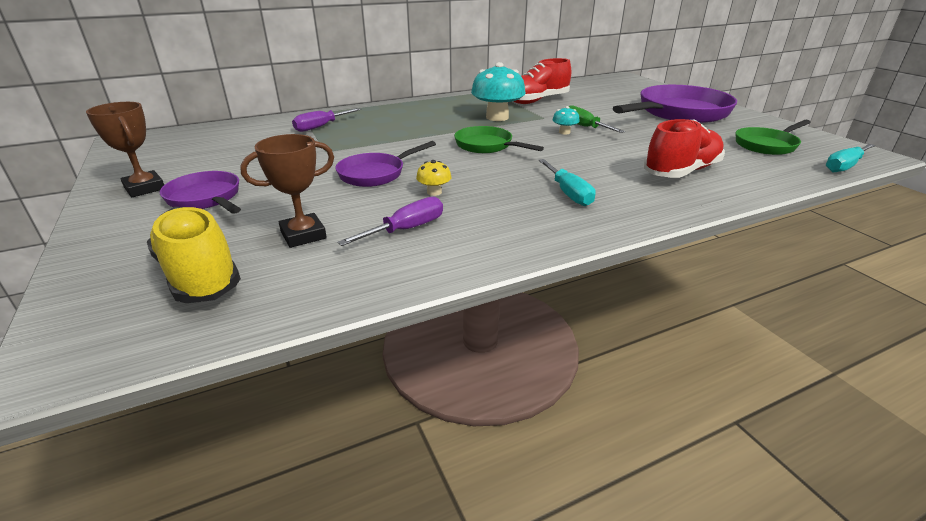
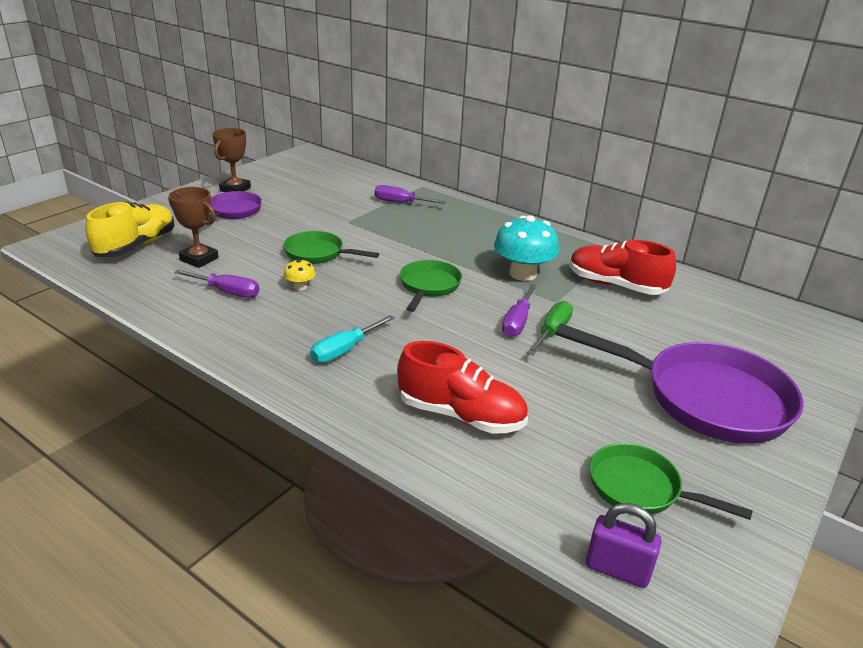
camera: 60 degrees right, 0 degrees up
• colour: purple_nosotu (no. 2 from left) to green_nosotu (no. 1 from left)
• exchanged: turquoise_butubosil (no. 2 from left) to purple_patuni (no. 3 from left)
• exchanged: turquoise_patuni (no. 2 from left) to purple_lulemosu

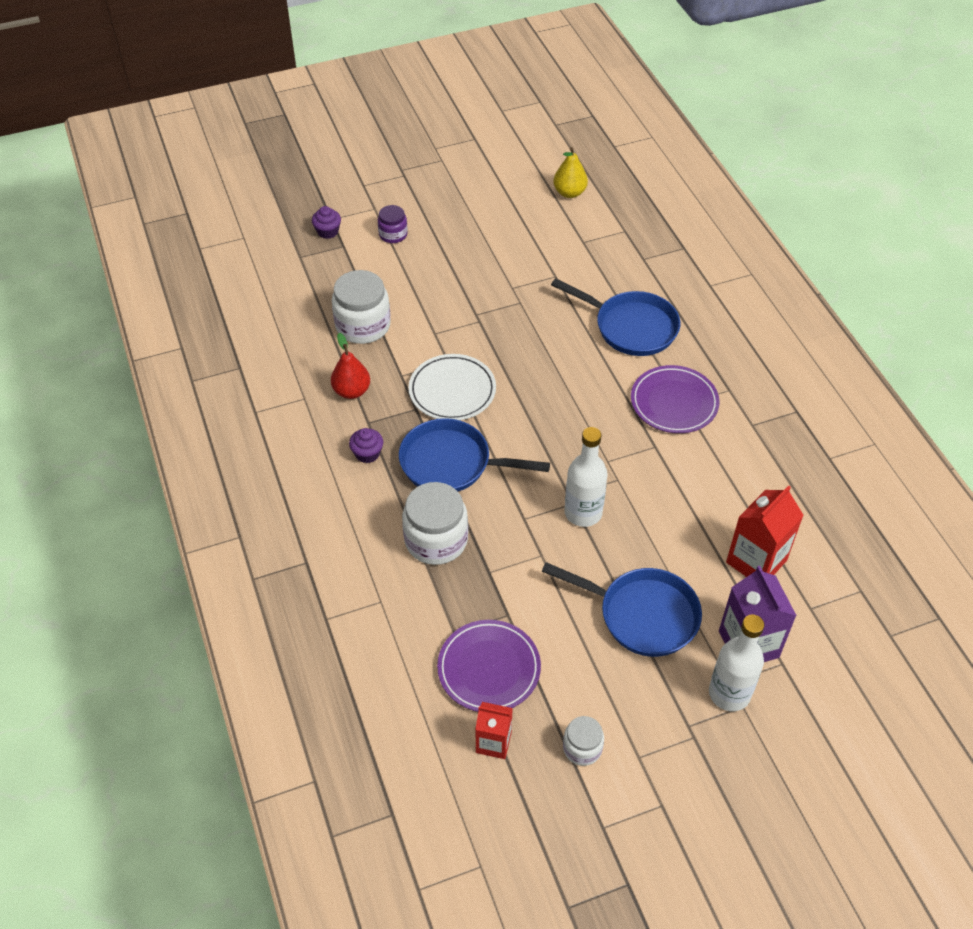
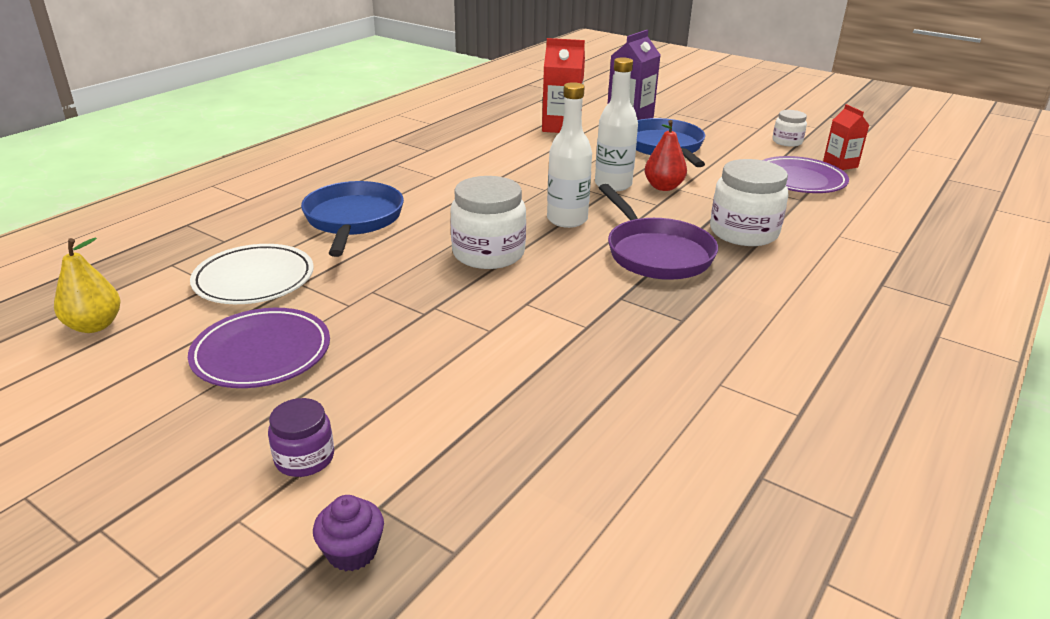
camera: 125 degrees left, 20 degrees down
• relocated: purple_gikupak (no. 2 from left in the first image) to purple_gikupak (no. 1 from left)
• relocated: white_gikupak
• relocated: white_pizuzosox (no. 1 from left)
• relocated: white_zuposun (no. 2 from left in the first image) to white_zuposun (no. 1 from left)
• colour: blue_nosotu (no. 1 from left) to purple_nosotu
• relocated: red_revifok
• missing: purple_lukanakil (no. 2 from left)

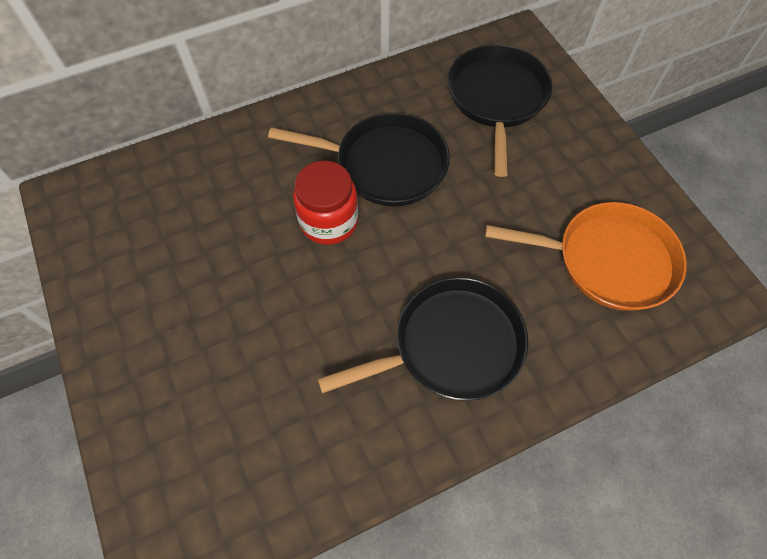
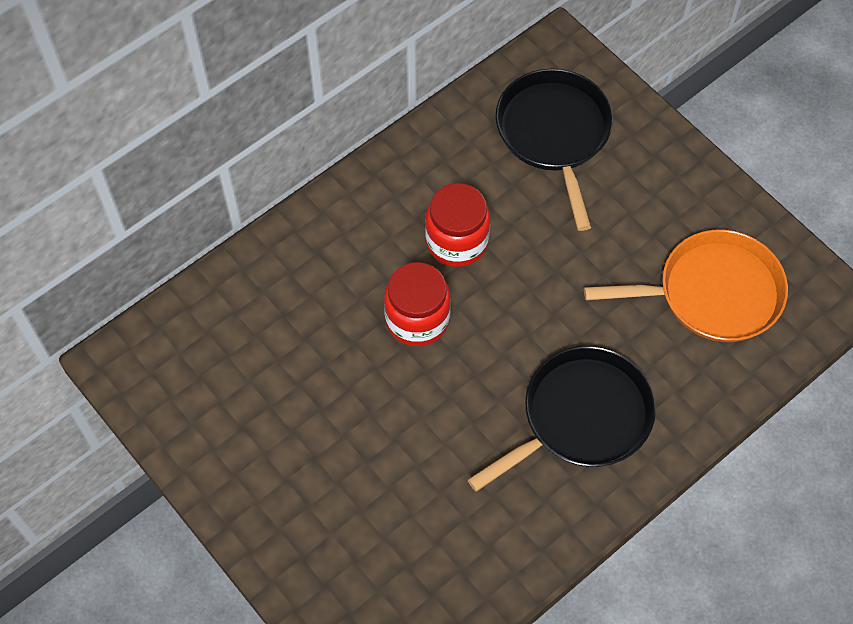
camera: 15 degrees left, 0 degrees up
• exchanged: black_nosotu (no. 1 from left) to red_pizuzosox (no. 2 from left)

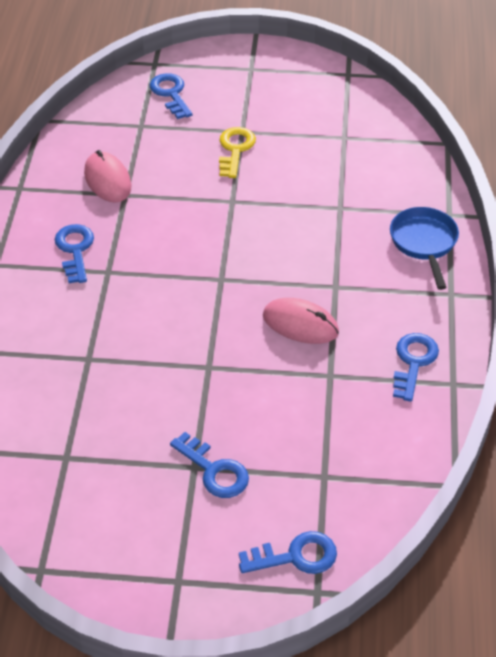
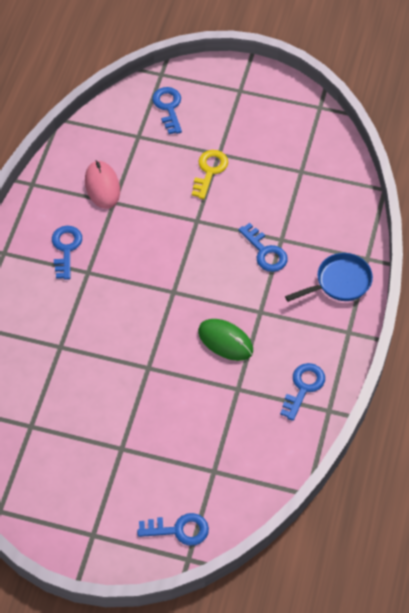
camera: 10 degrees right, 10 degrees up
• colour: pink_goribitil (no. 2 from left) to green_goribitil
• relocated: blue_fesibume (no. 3 from left in the first image) to blue_fesibume (no. 4 from left)
• spun: blue_nosotu 60 degrees clockwise

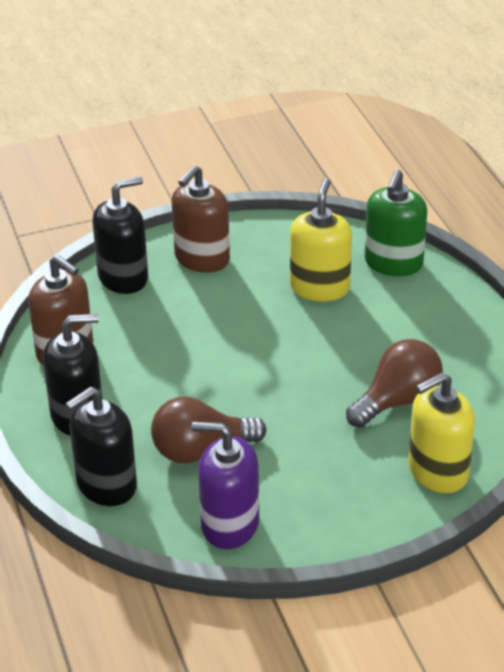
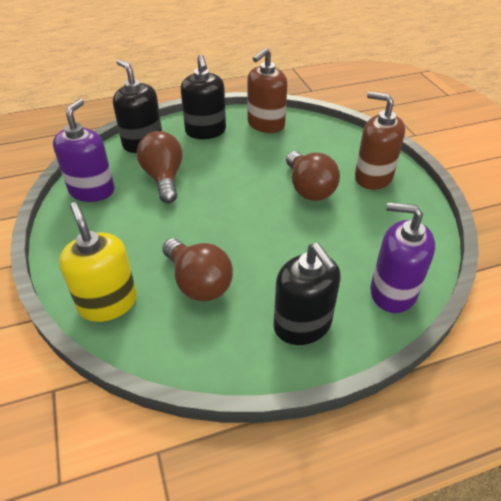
camera: 90 degrees right, 5 degrees up
• relocated: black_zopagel (no. 3 from left)
• appeared: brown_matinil (no. 3 from left)
• colour: green_zopagel to purple_zopagel (no. 2 from left)
• missing: yellow_zopagel (no. 1 from left)

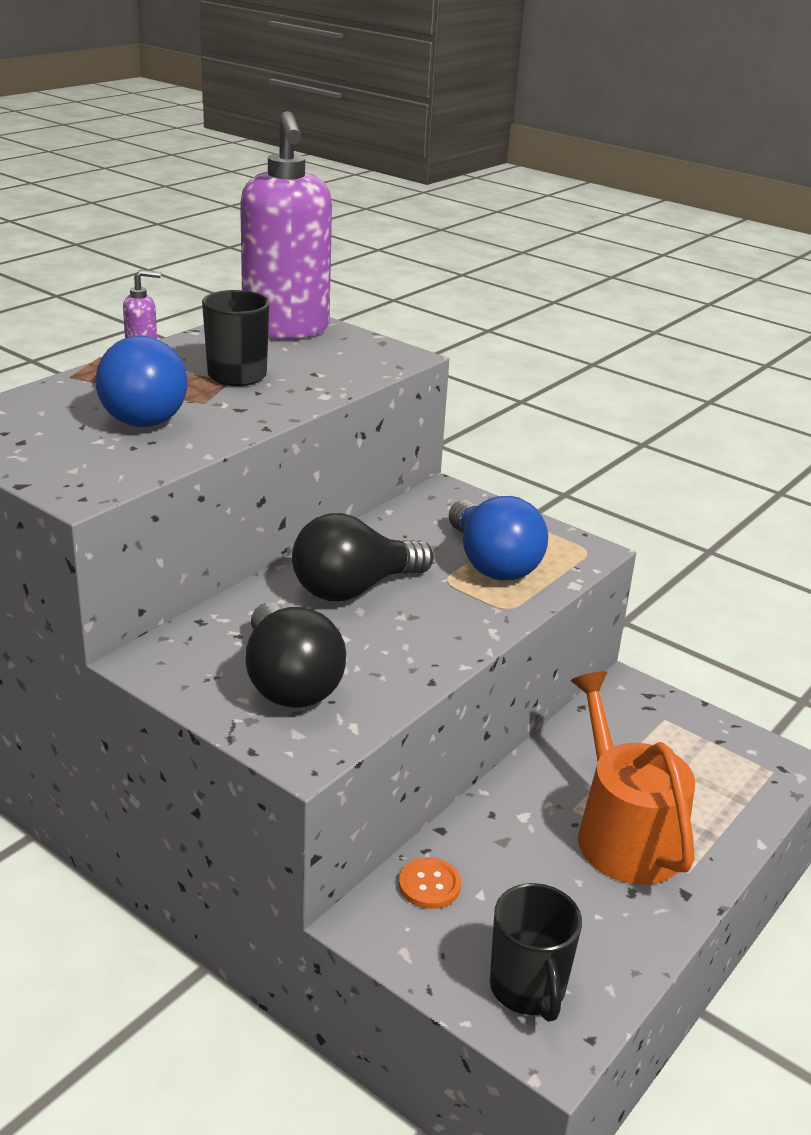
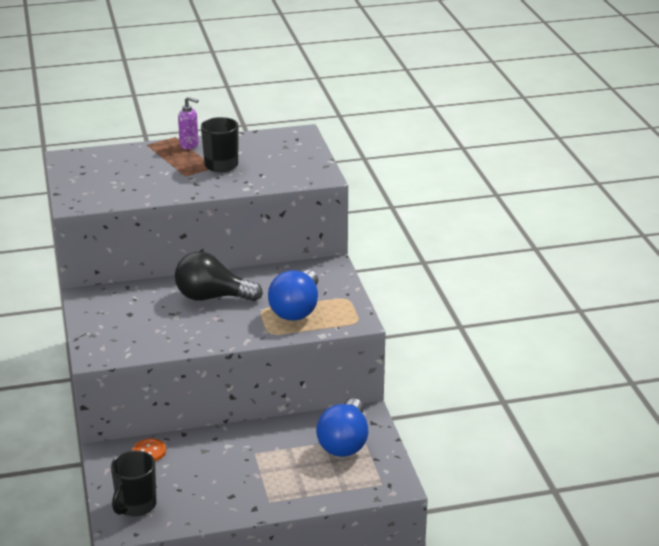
camera: 40 degrees right, 0 degrees up
• relocated: blue_matinil (no. 1 from left in the first image) to blue_matinil (no. 2 from left)
• missing: purple_zopagel (no. 2 from left)
• missing: black_matinil (no. 1 from left)
• missing: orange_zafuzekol

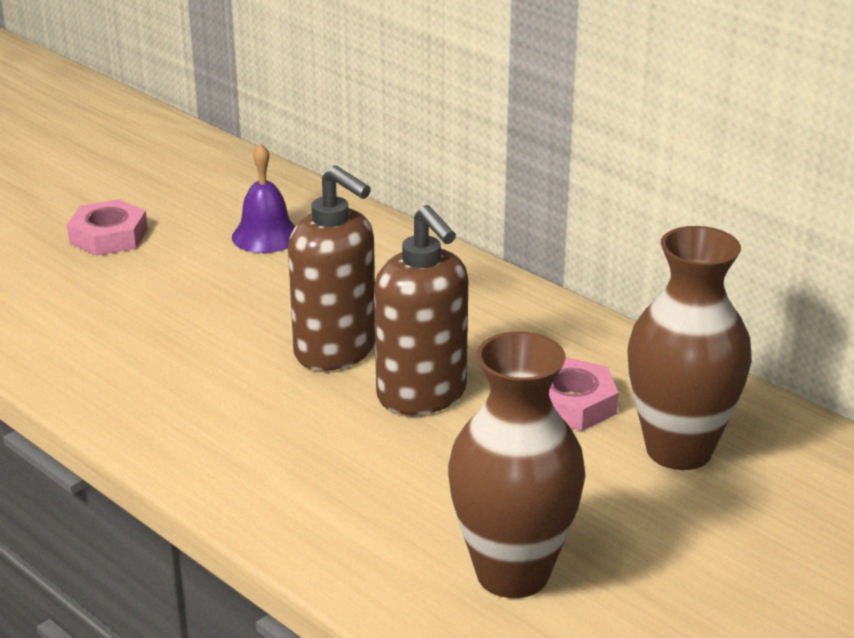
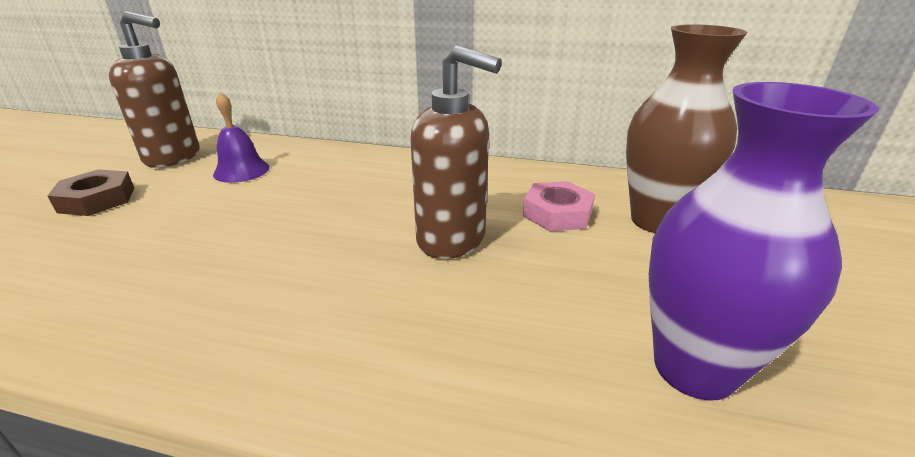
camera: 30 degrees left, 0 degrees up
• colour: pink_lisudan (no. 1 from left) to brown_lisudan
• relocated: brown_zopagel (no. 1 from left)
• colour: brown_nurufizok (no. 1 from left) to purple_nurufizok

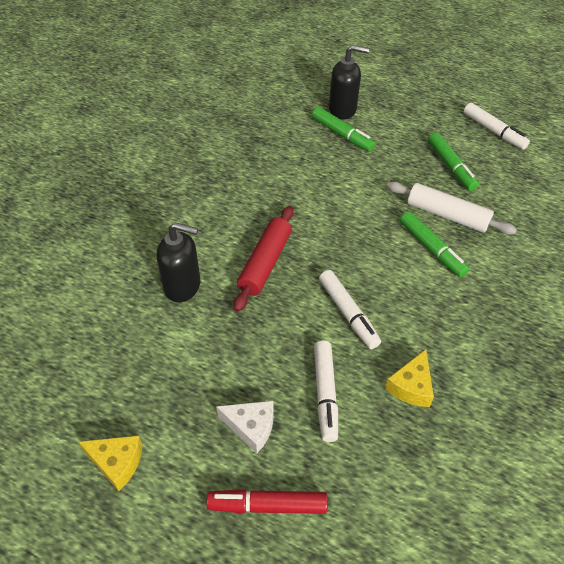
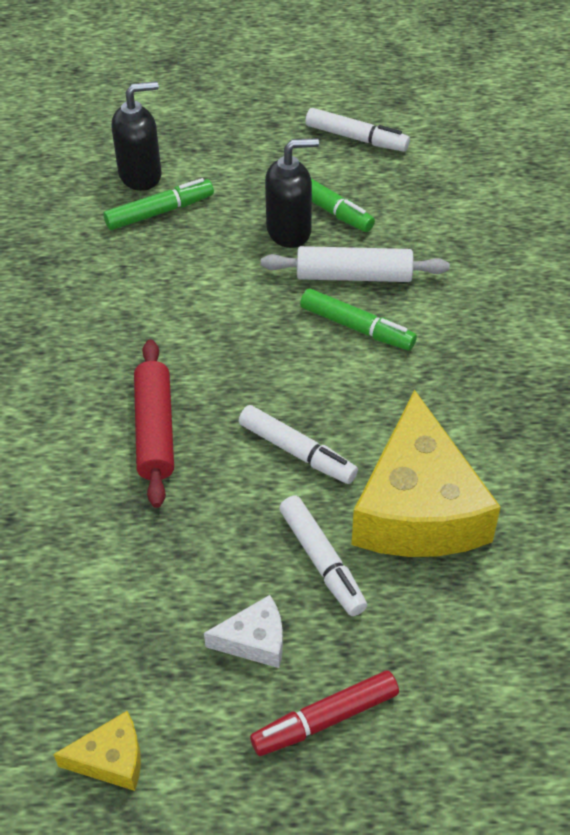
camera: 25 degrees left, 0 degrees up
• spun: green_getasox (no. 1 from left) 45 degrees counterclockwise
• relocated: black_zopagel (no. 1 from left in the first image) to black_zopagel (no. 2 from left)
• size: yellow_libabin (no. 2 from left) x2.25

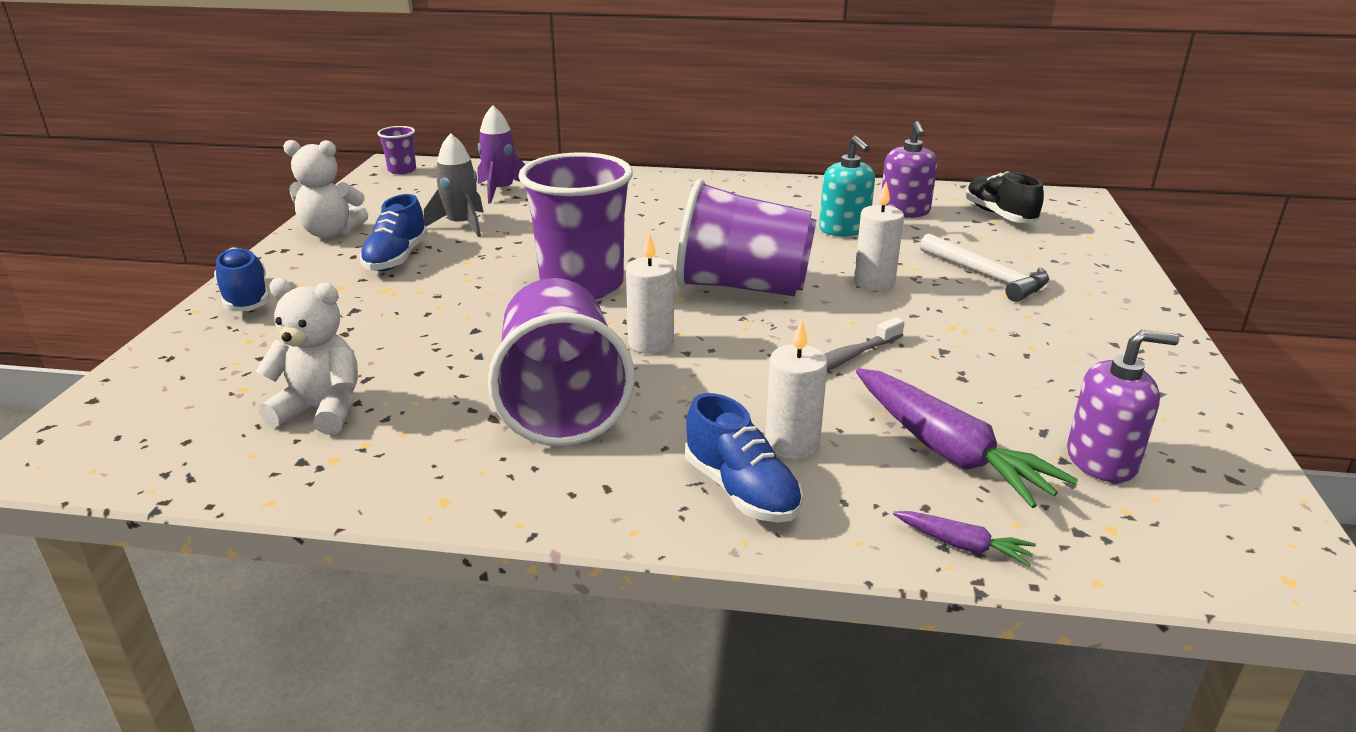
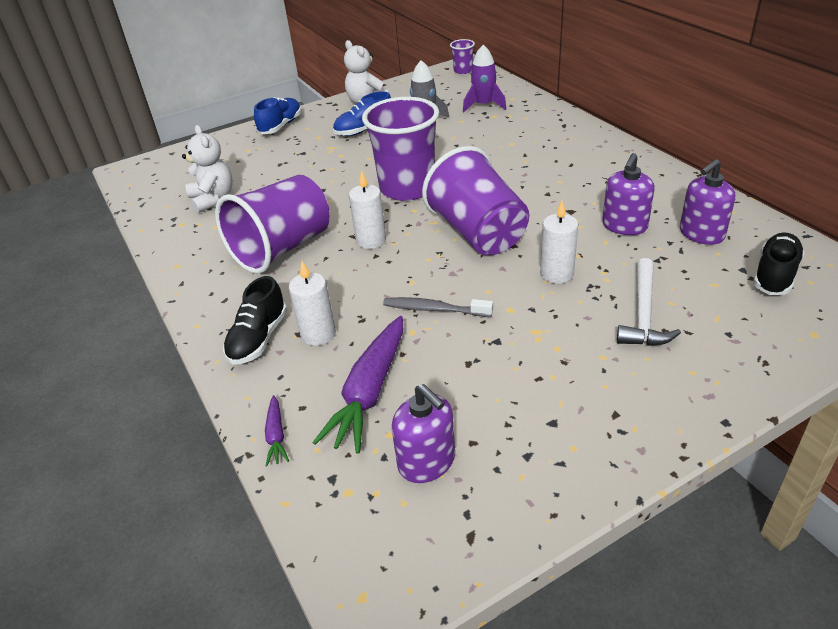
camera: 55 degrees right, 10 degrees up
• colour: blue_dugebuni (no. 3 from left) to black_dugebuni (no. 1 from left)
• colour: turquoise_zopagel to purple_zopagel (no. 2 from left)

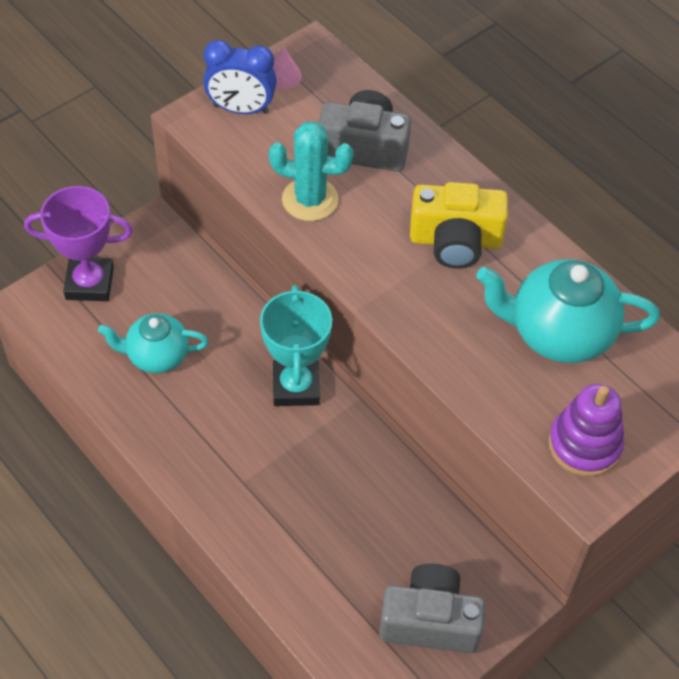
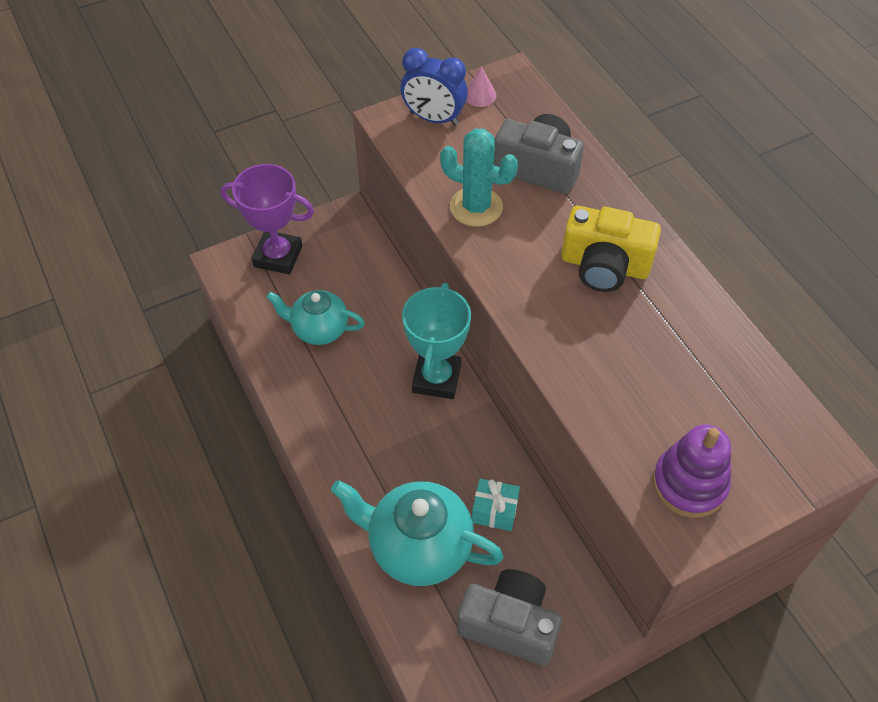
camera: 15 degrees right, 0 degrees up
• relocated: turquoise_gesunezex (no. 2 from left)
• appeared: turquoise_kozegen

